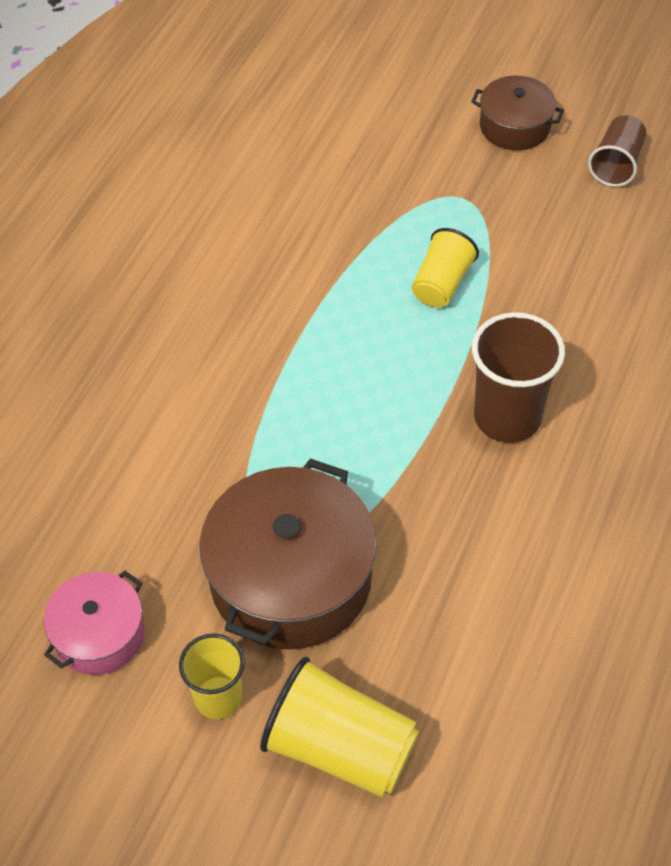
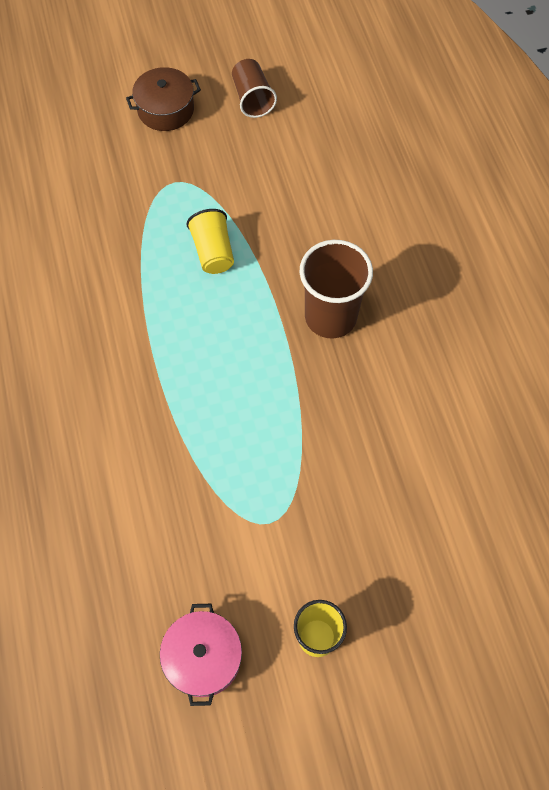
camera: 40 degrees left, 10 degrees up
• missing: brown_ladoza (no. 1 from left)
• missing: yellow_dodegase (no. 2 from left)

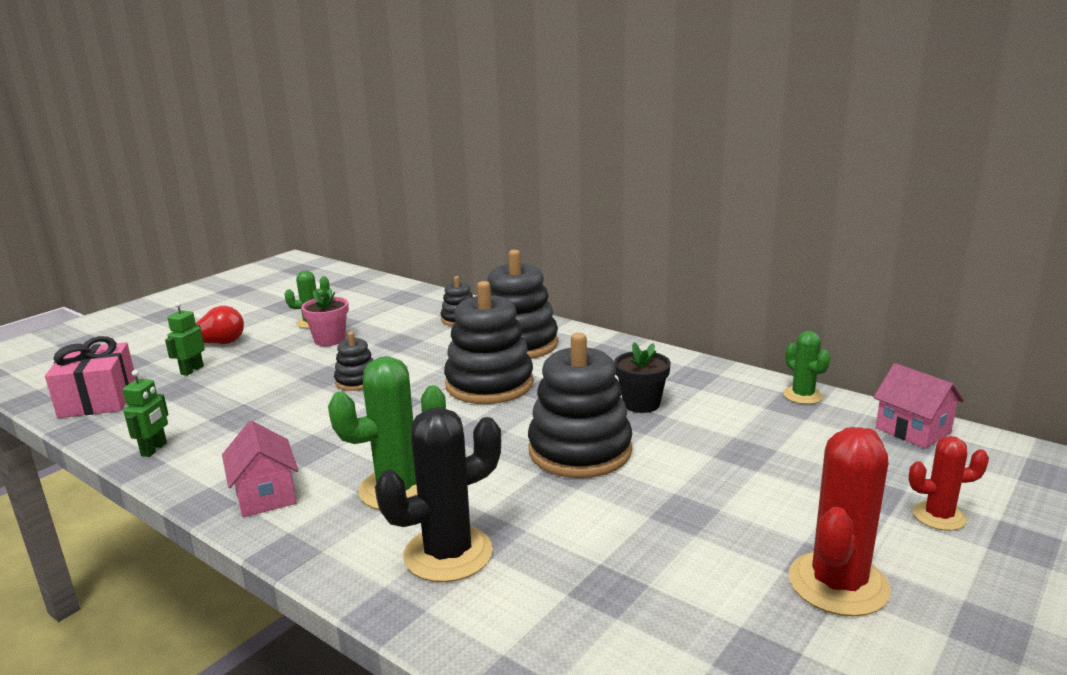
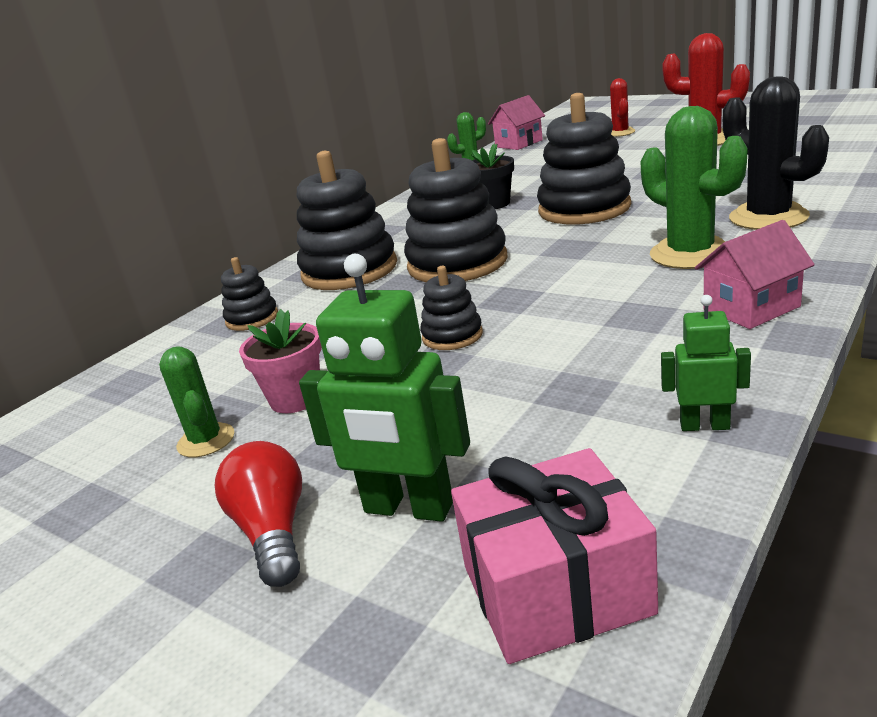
camera: 90 degrees left, 5 degrees up
• size: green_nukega (no. 2 from left in the first image) x1.78

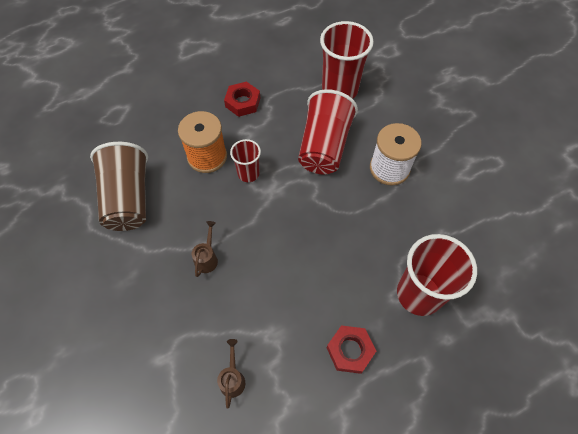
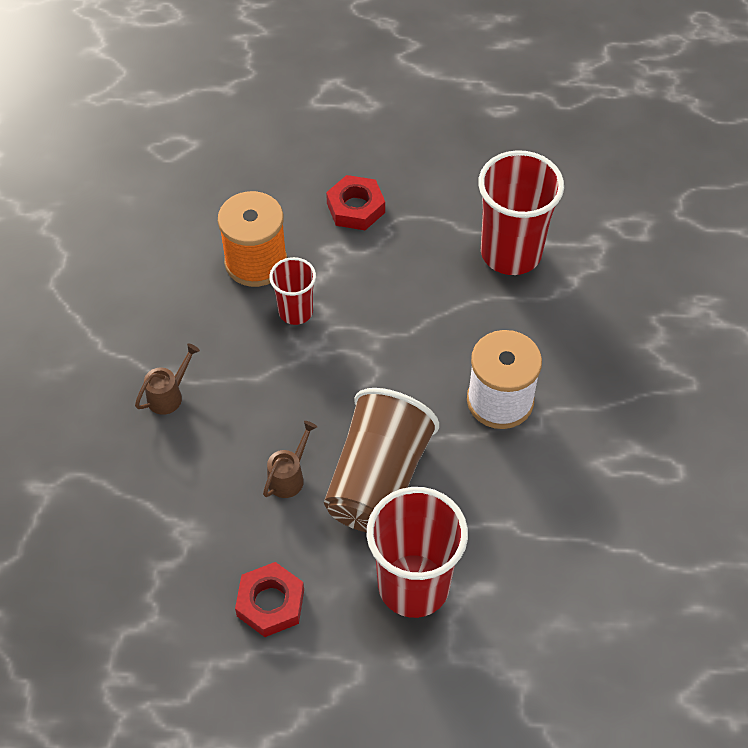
camera: 30 degrees right, 5 degrees down
• relocated: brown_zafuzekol (no. 2 from left)
• relocated: brown_dodegase
• missing: red_dodegase (no. 2 from left)

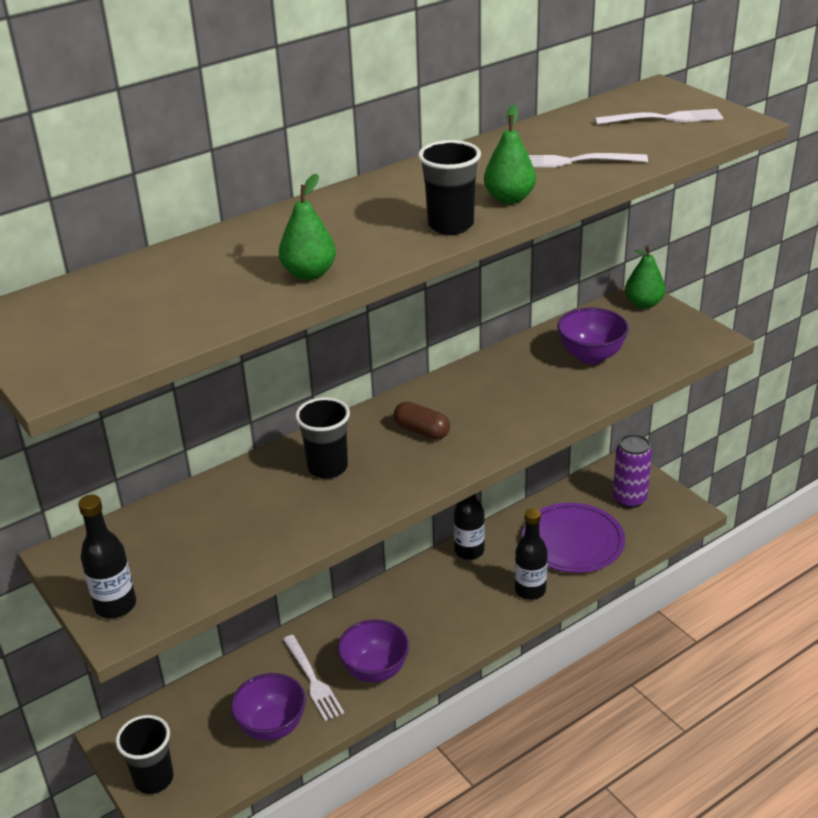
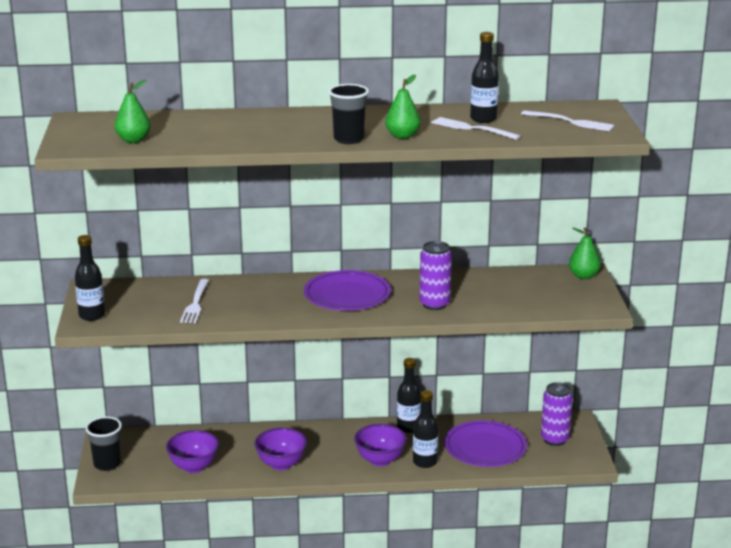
camera: 30 degrees right, 10 degrees down
• relocated: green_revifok (no. 1 from left)
• relocated: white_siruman (no. 1 from left)
• exchanged: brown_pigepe to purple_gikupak (no. 1 from left)
• relocated: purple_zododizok (no. 3 from left)
• appeared: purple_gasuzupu (no. 1 from left)
• appeared: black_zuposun (no. 4 from left)
• missing: black_dodegase (no. 2 from left)

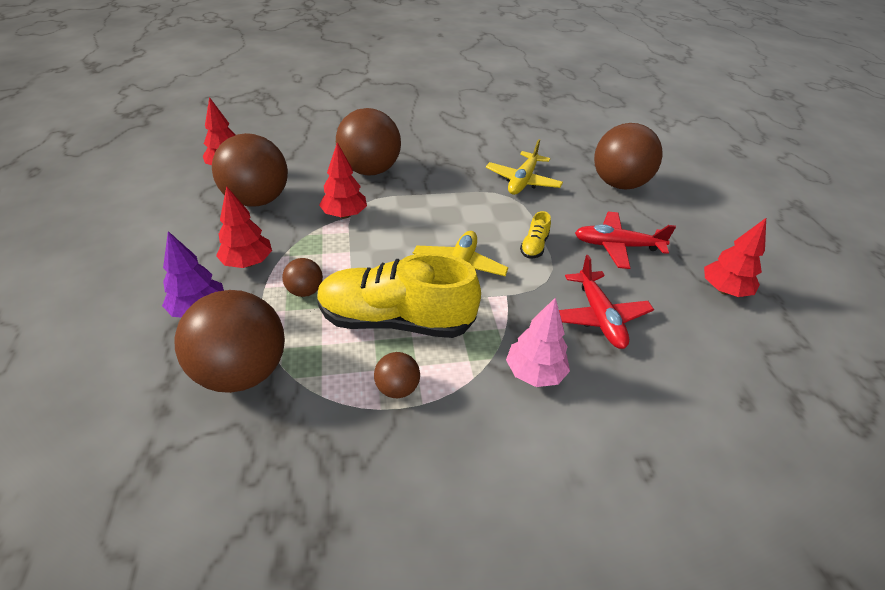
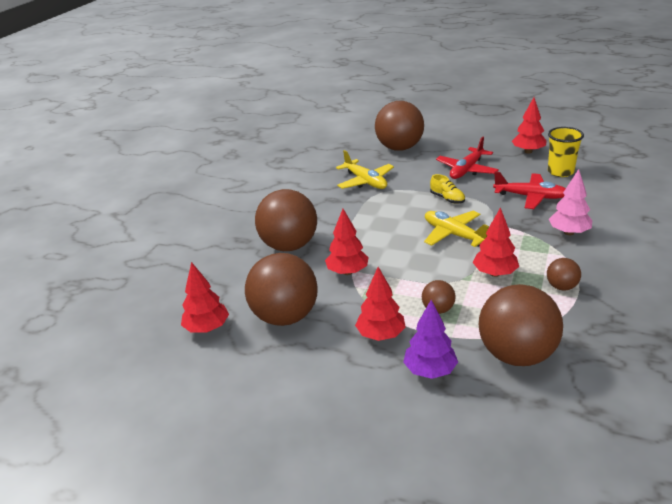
camera: 55 degrees left, 10 degrees down
• exchanged: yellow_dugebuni (no. 1 from left) to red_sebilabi (no. 4 from left)
• appeared: yellow_dodegase

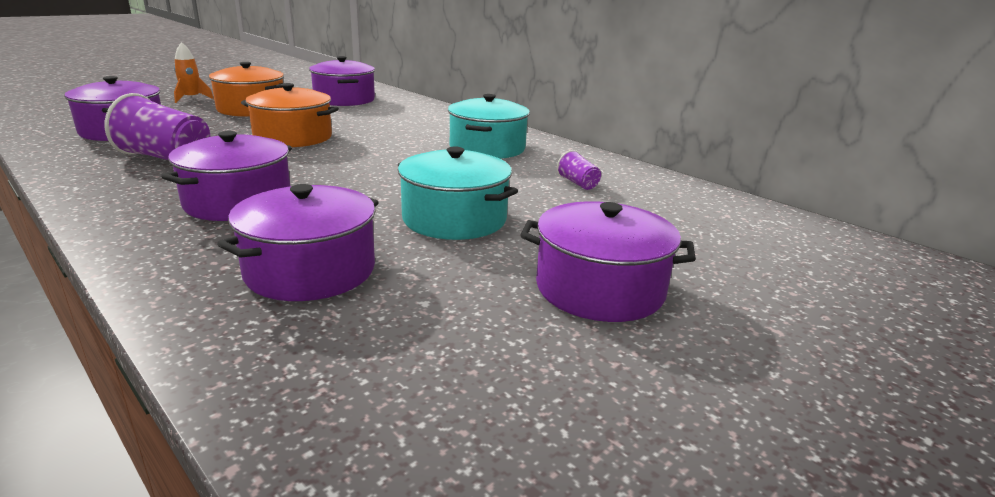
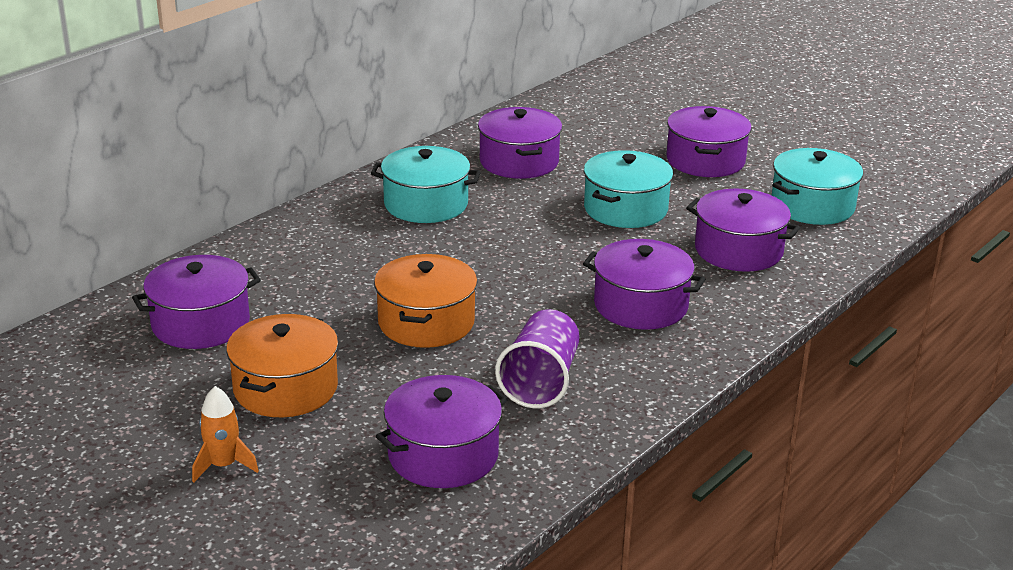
camera: 95 degrees left, 5 degrees up
• exchanged: purple_dodegase (no. 2 from left) to purple_ladoza (no. 3 from left)
• appeared: turquoise_ladoza (no. 3 from left)

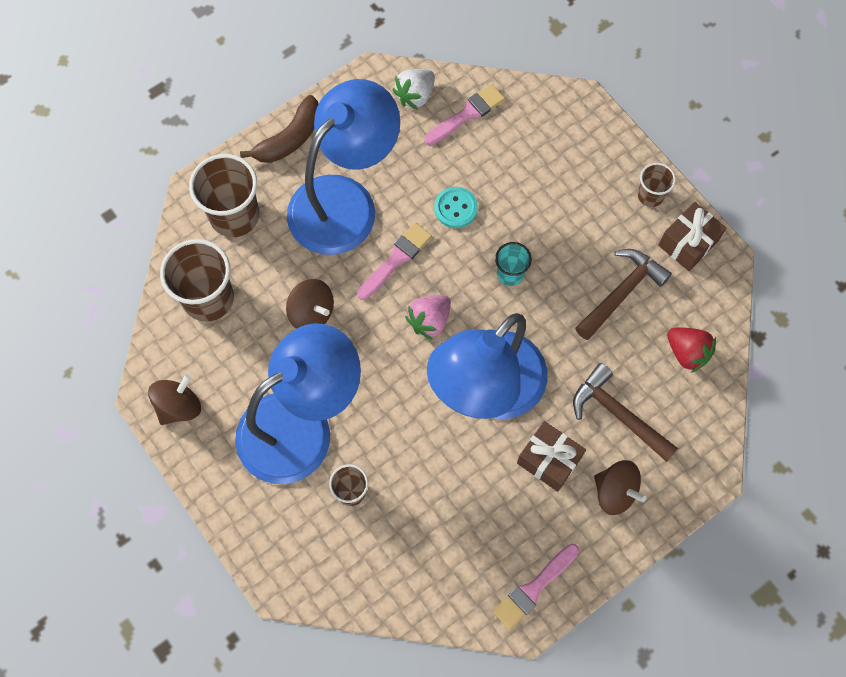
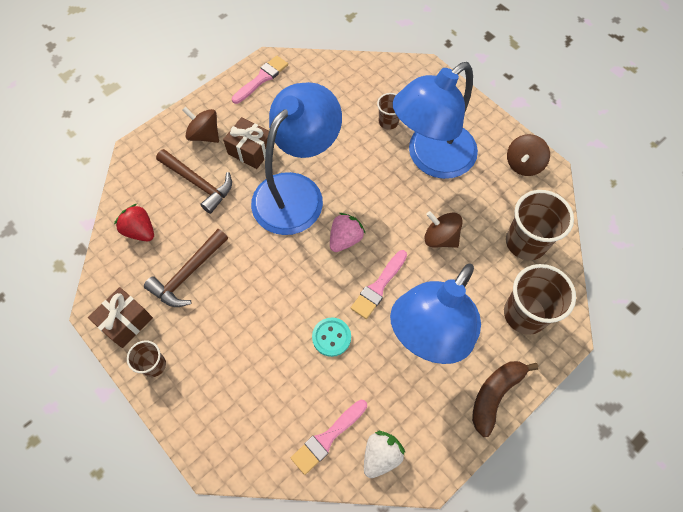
camera: 175 degrees right, 5 degrees down
• missing: turquoise_dodegase

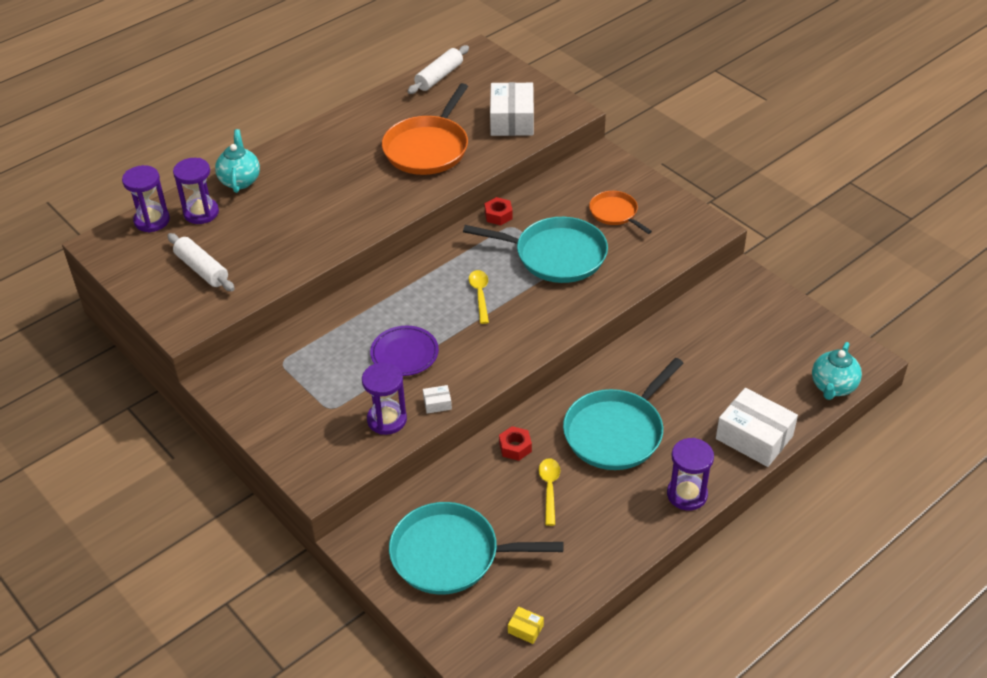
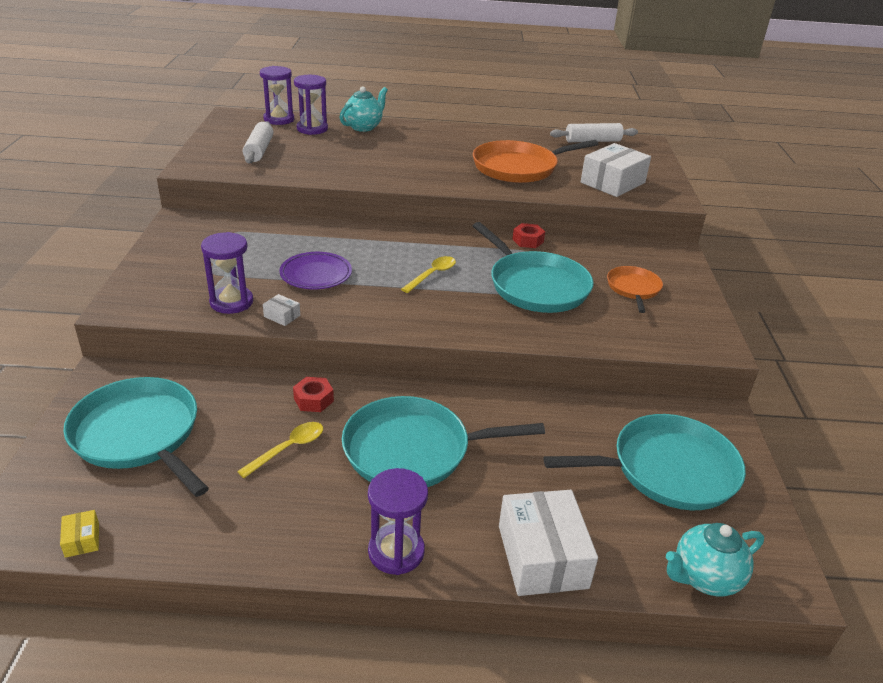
camera: 40 degrees right, 10 degrees down
• appeared: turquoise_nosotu (no. 4 from left)

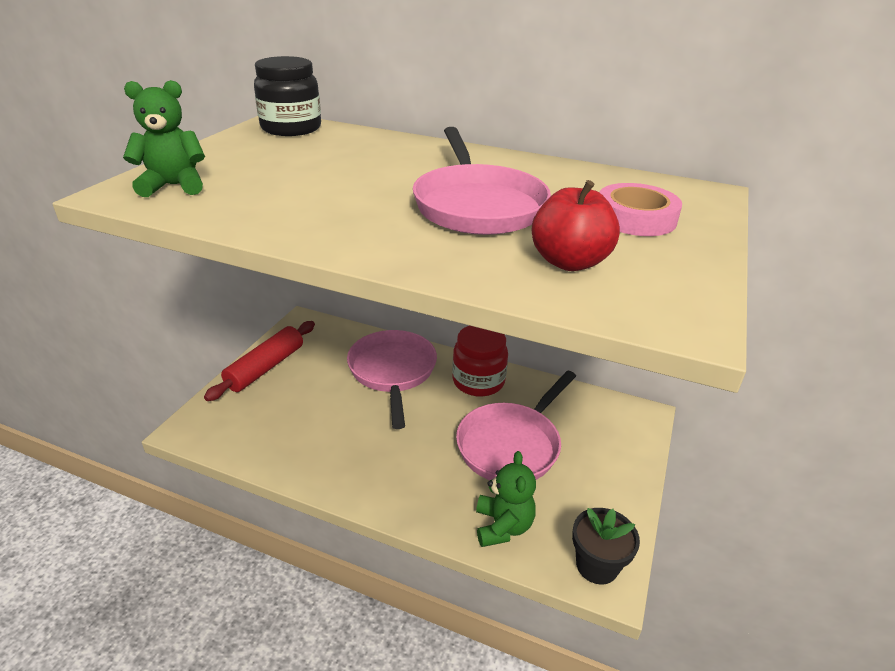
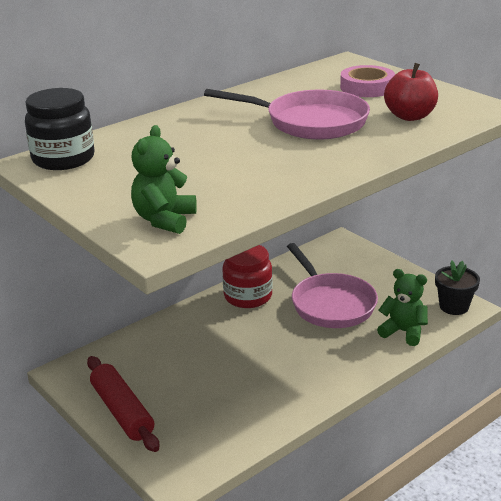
camera: 60 degrees left, 5 degrees down
• missing: pink_nosotu (no. 1 from left)

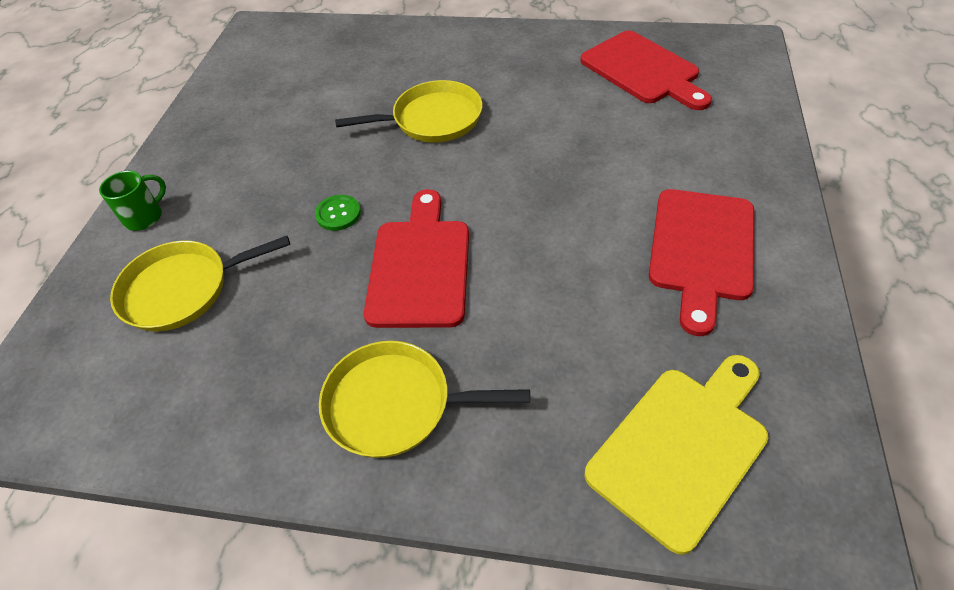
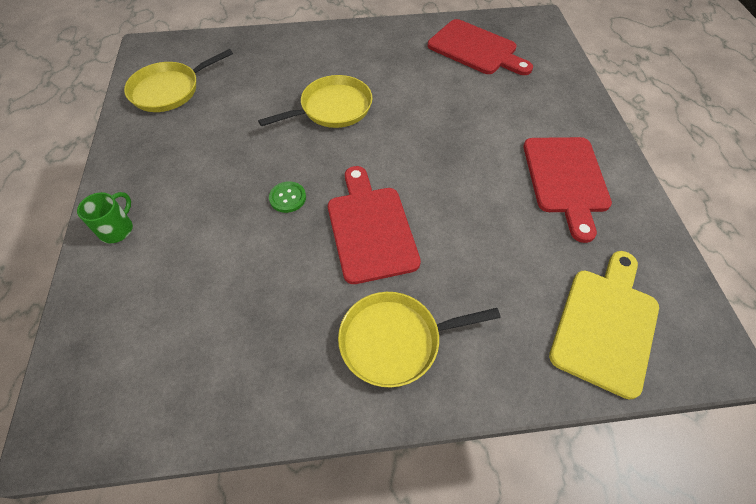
camera: 20 degrees left, 5 degrees up
• relocated: yellow_nosotu (no. 1 from left)

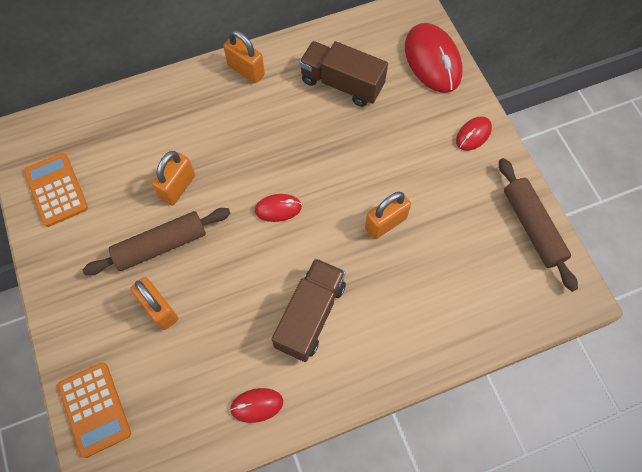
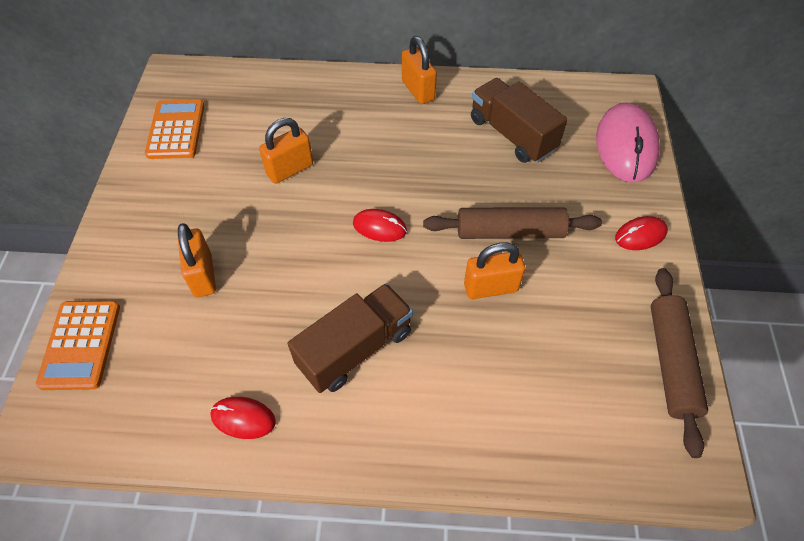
camera: 25 degrees right, 10 degrees down
• relocated: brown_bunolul (no. 1 from left)
• colour: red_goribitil (no. 3 from left) to pink_goribitil

